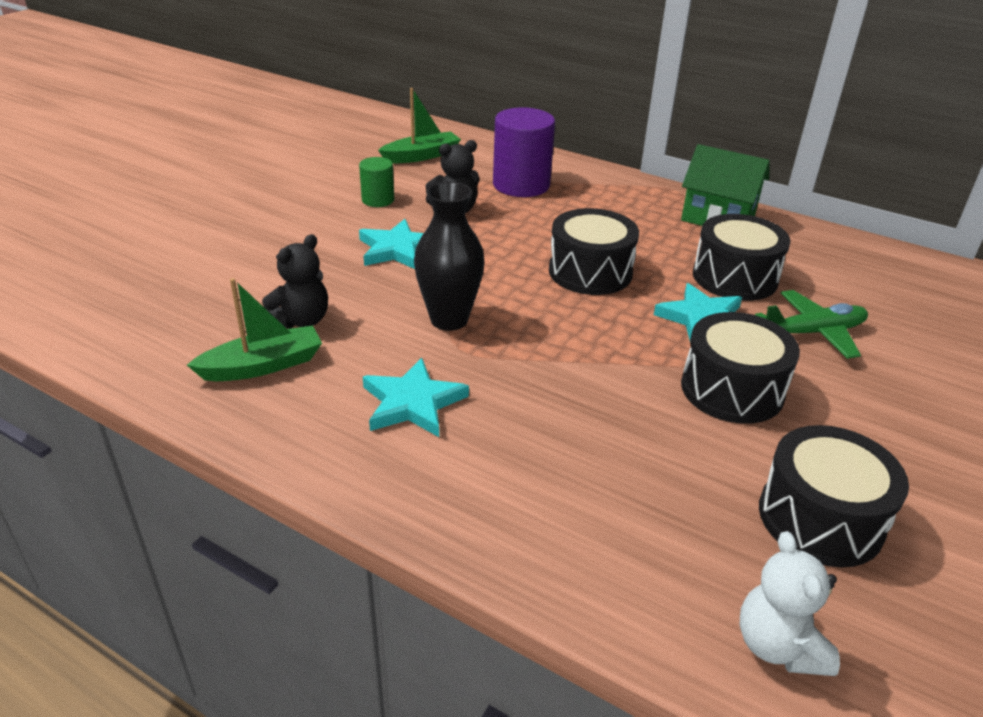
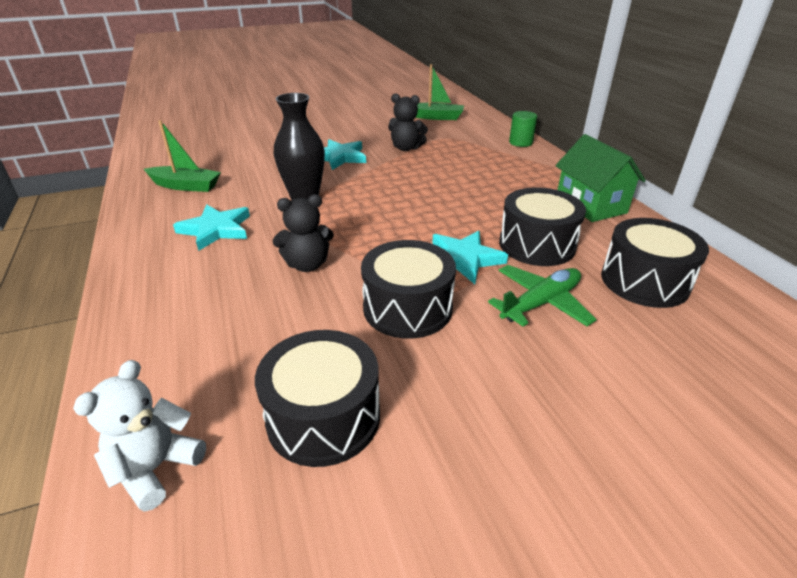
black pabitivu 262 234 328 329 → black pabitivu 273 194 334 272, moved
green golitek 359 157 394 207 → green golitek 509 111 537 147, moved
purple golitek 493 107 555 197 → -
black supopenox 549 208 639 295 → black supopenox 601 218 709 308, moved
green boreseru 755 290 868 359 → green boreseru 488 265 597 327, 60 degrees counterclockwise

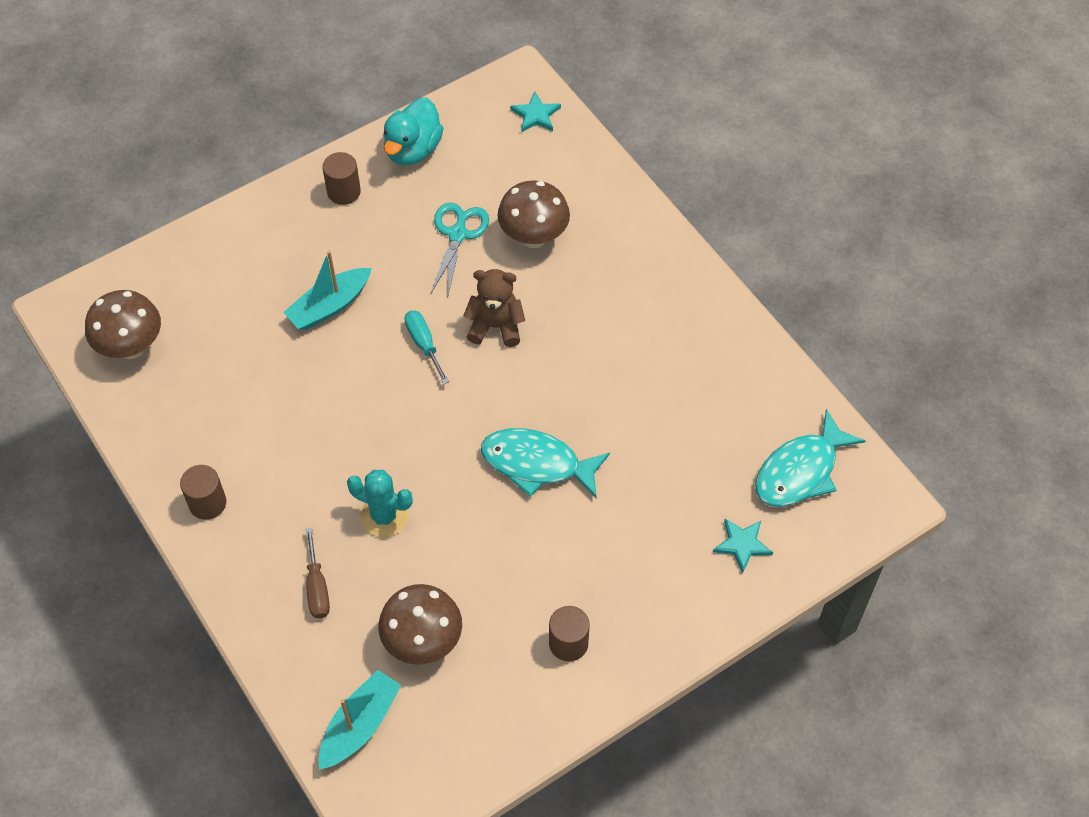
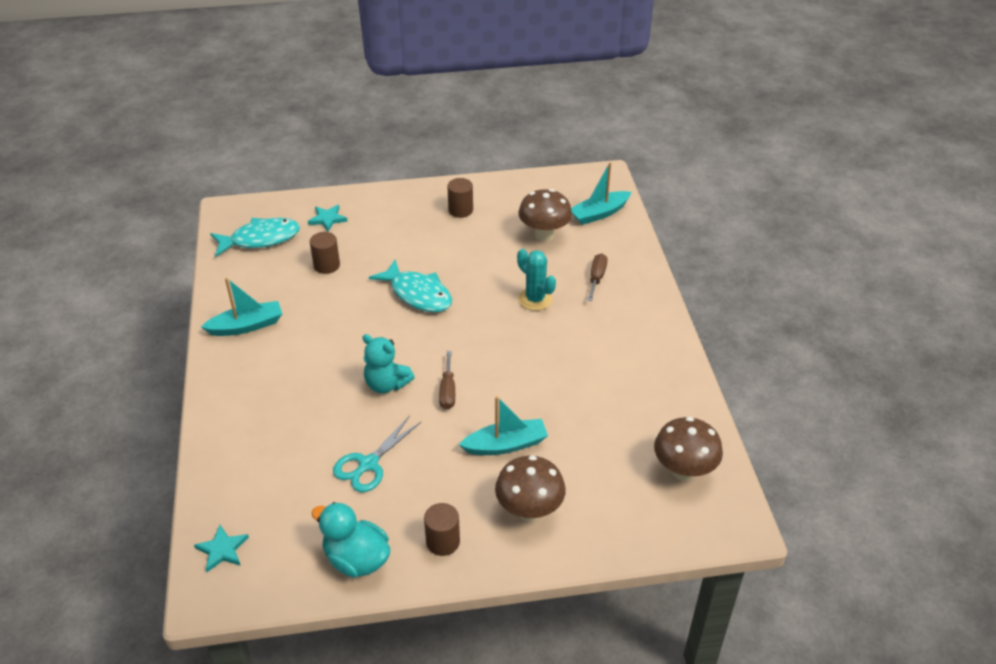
brown golitek 180 465 226 520 → brown golitek 310 232 340 274, moved
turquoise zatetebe 383 97 443 166 → turquoise zatetebe 311 502 390 578, 105 degrees counterclockwise
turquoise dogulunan 404 310 449 384 → brown dogulunan 439 351 455 409
brown pabitivu 463 269 525 347 → turquoise pabitivu 362 334 415 393
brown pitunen 498 180 570 248 → brown pitunen 495 455 566 522, moved
- → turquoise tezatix 201 278 282 336

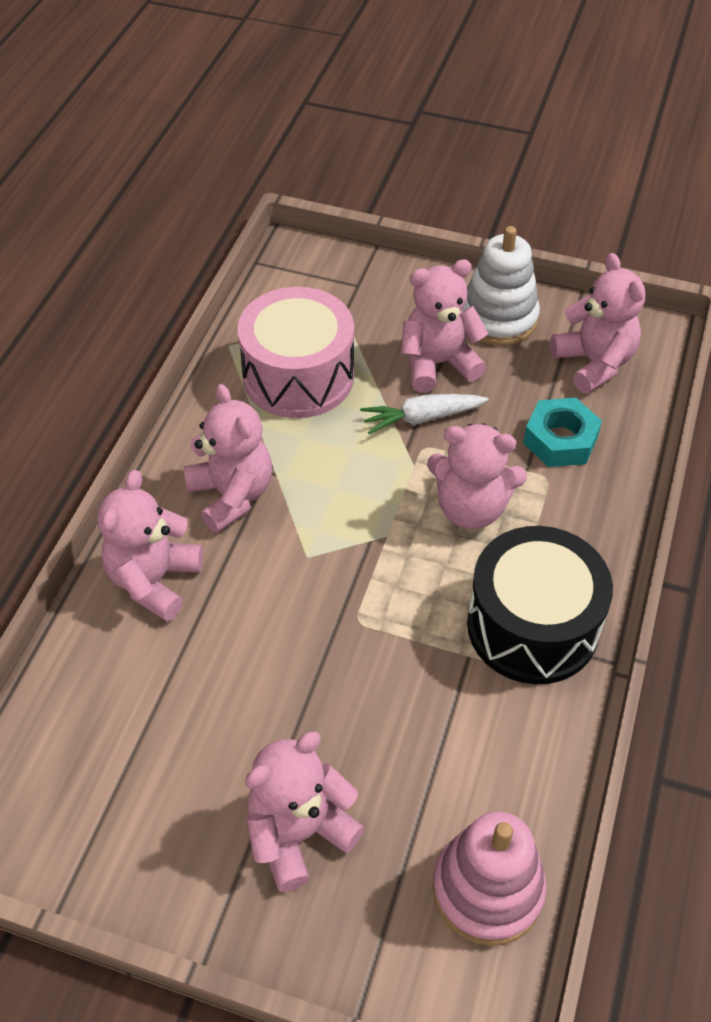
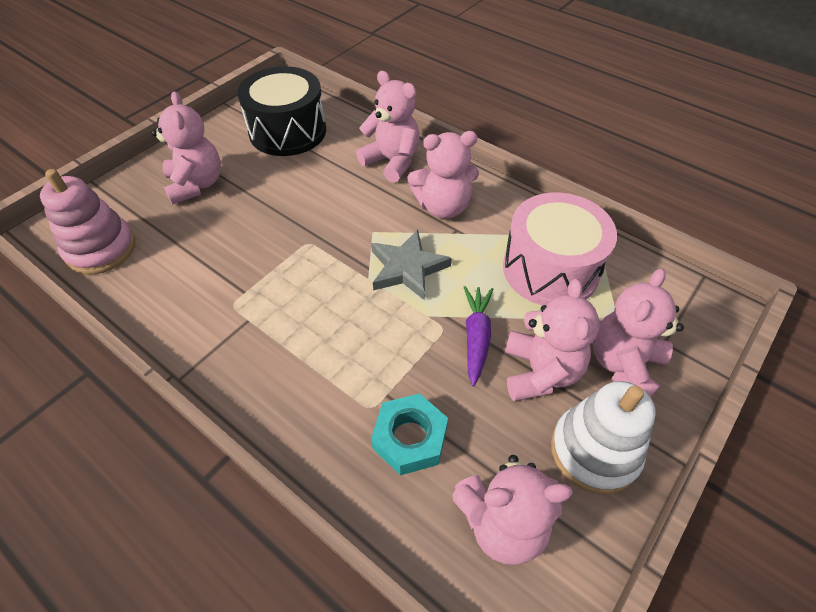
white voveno 360 394 489 434 → purple voveno 464 286 493 386
pink pabitivu 427 423 527 529 → pink pabitivu 593 268 684 397, moved
black supopenox 467 526 613 684 → black supopenox 237 66 326 156, moved
- → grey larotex 371 230 452 301

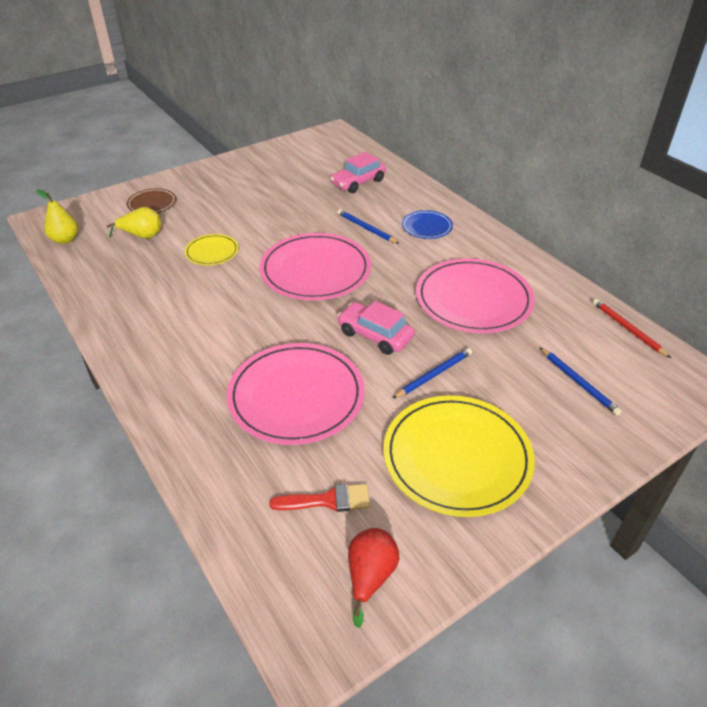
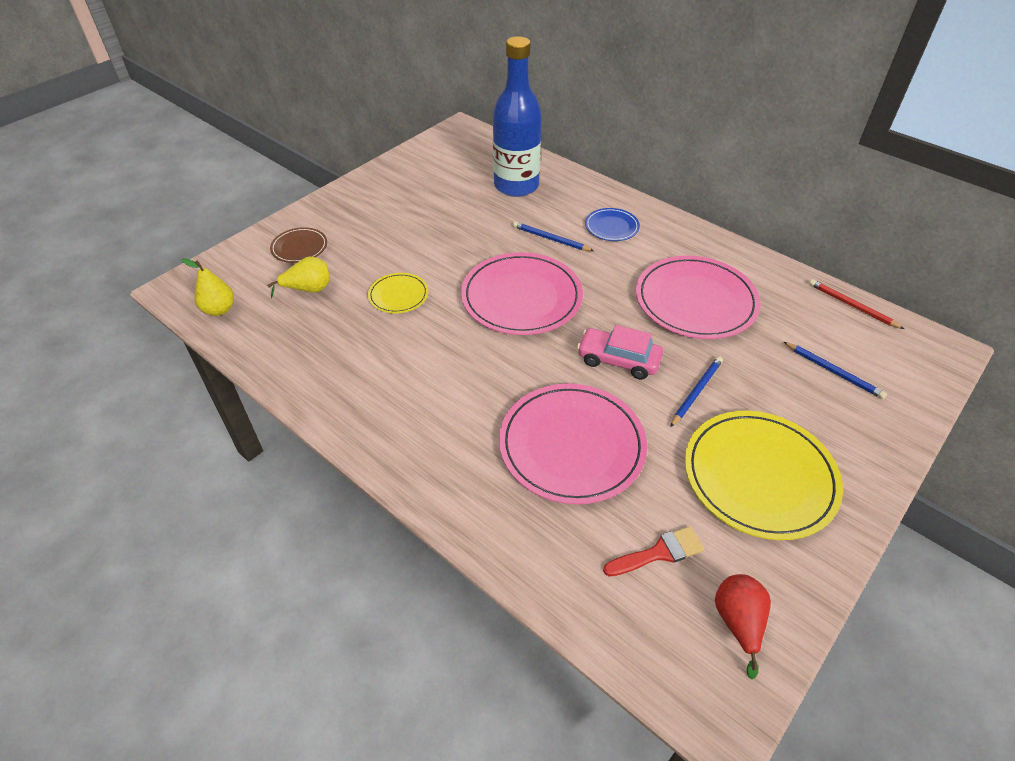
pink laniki 330 152 386 193 → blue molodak 493 36 542 197

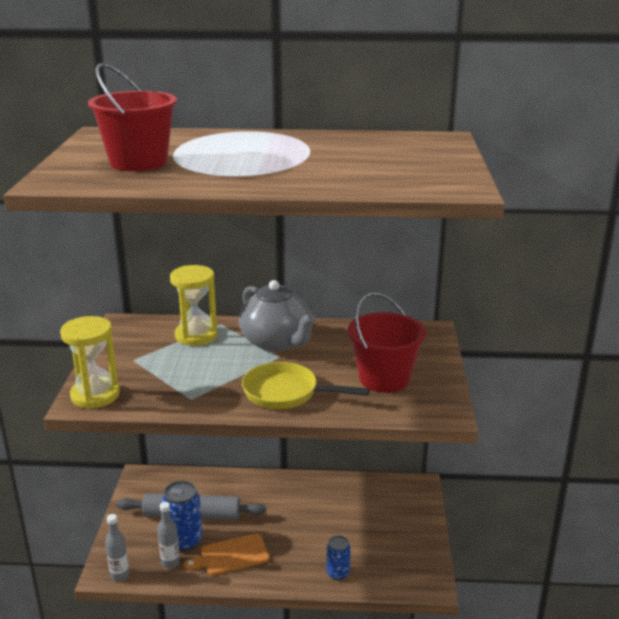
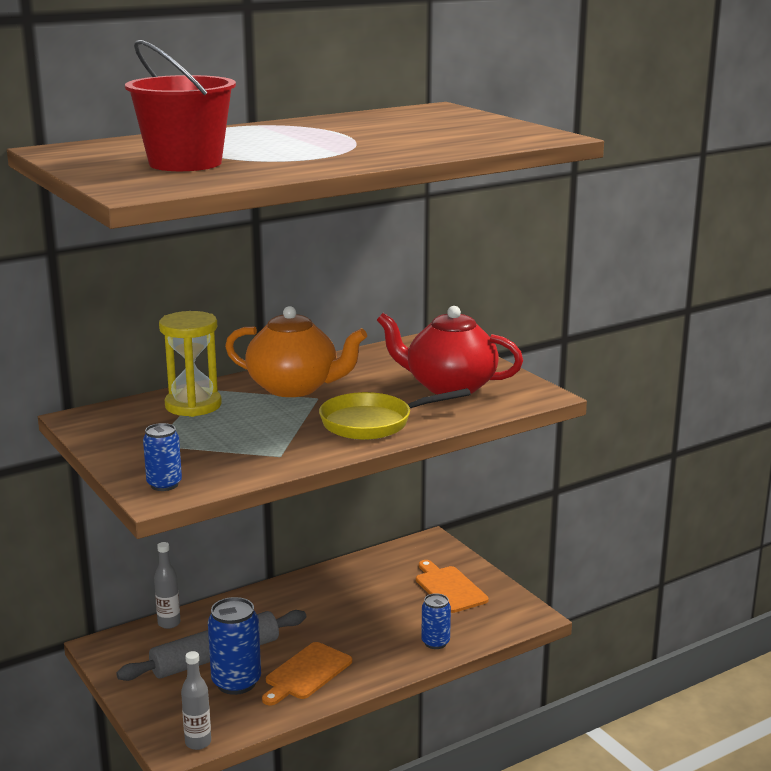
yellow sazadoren 60 316 120 409 → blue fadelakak 143 423 182 491
grey molodak 158 502 180 568 → grey molodak 154 542 180 629, moved
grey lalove 239 280 316 352 → orange lalove 225 306 367 397
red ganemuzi 348 293 426 393 → red lalove 377 306 523 394
- → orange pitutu 416 560 489 613

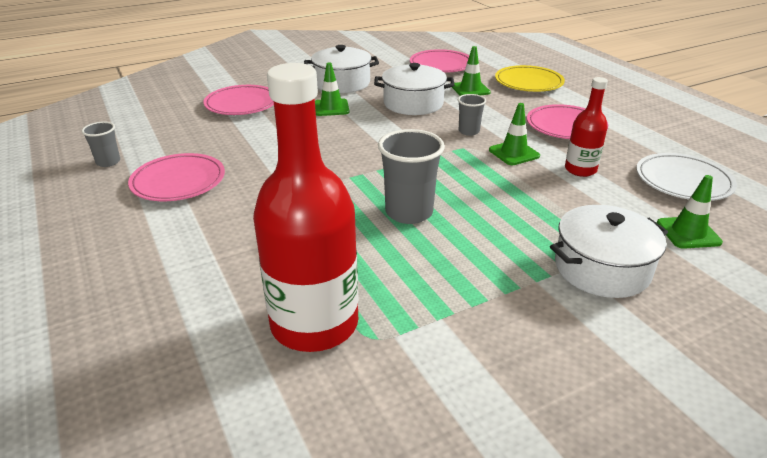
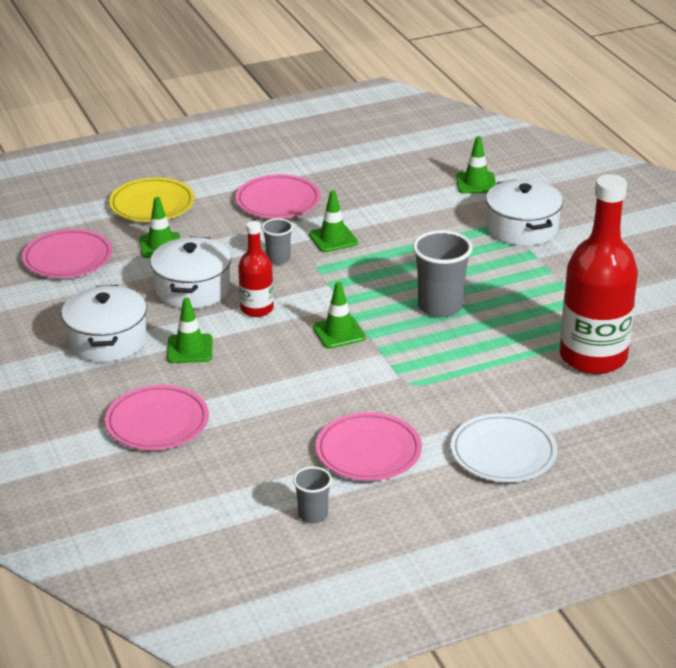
red molodak 565 77 608 177 → red molodak 238 221 274 317, moved
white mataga 636 153 737 201 → white mataga 451 413 558 482, moved
- → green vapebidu 313 282 366 349

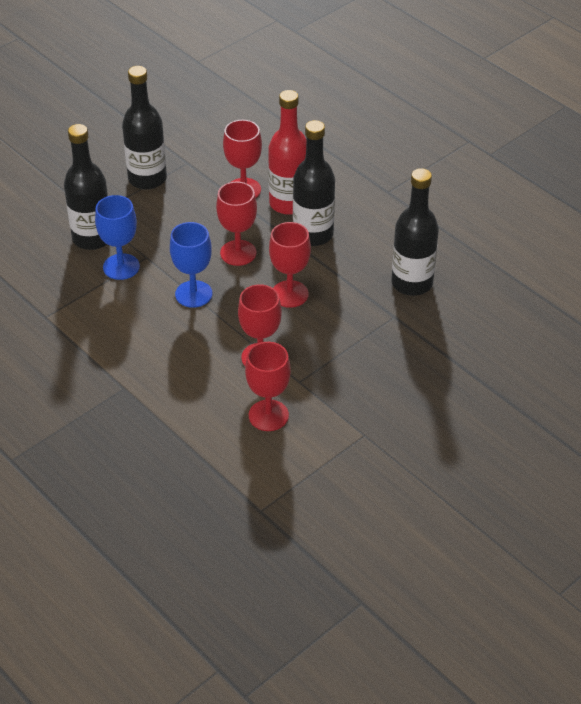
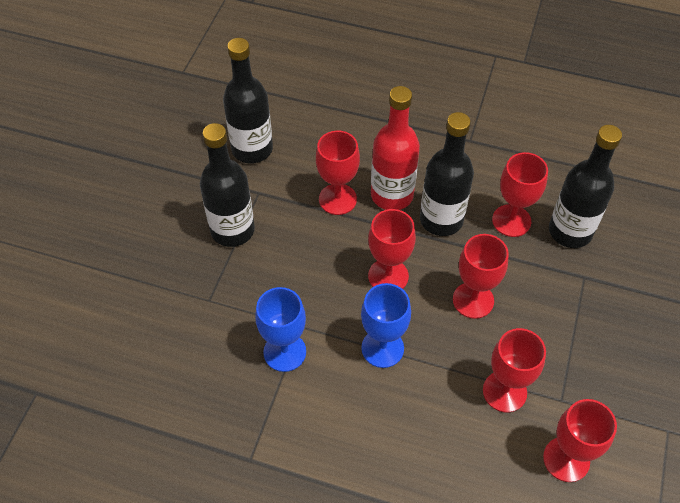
black molodak 64 124 108 250 → black molodak 223 38 273 164, moved
- → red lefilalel 492 152 548 237

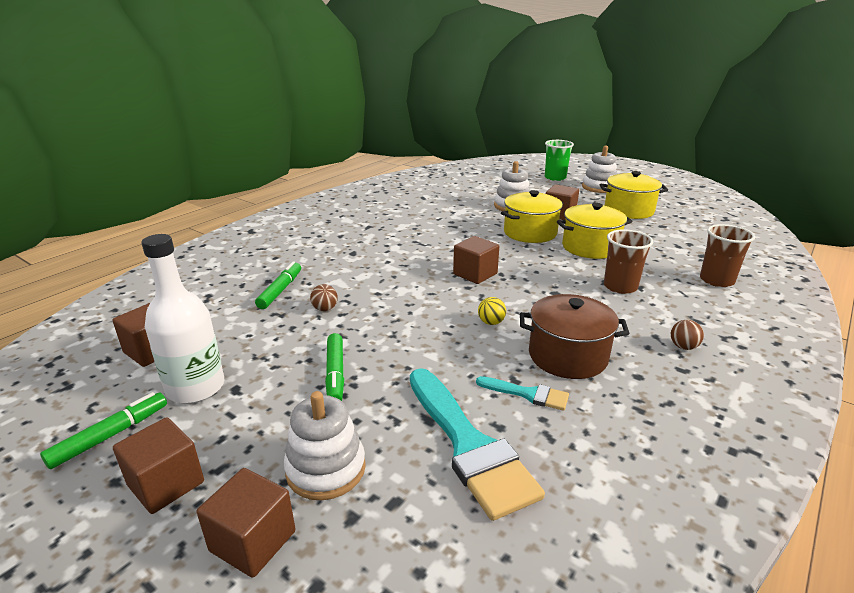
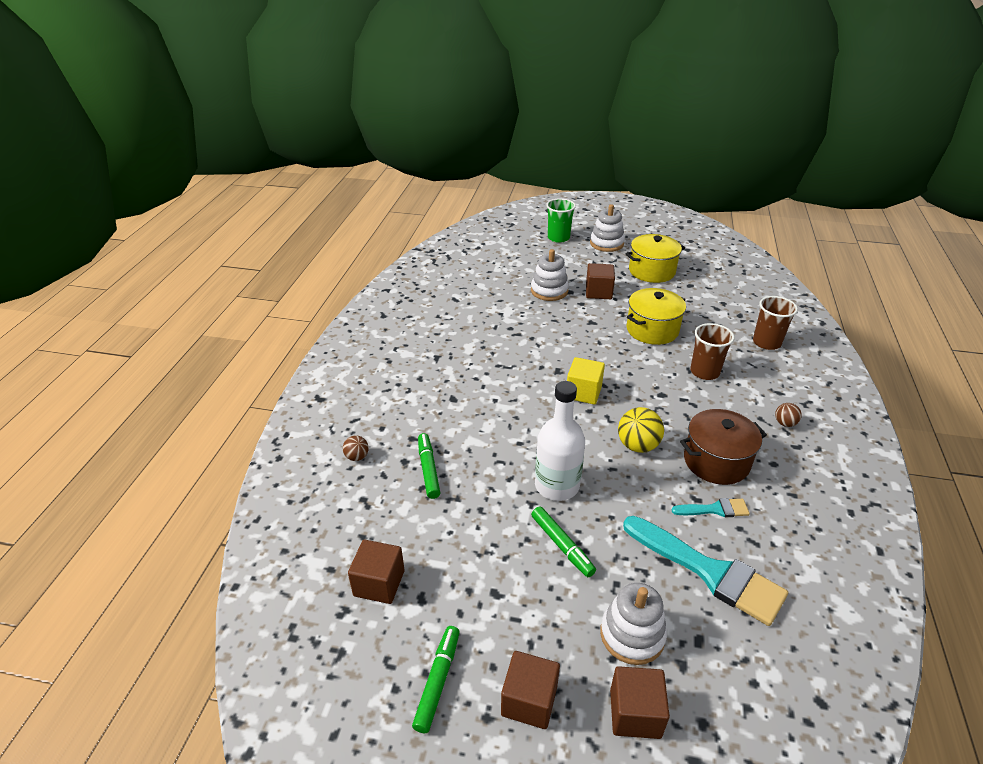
white molodak 141 234 224 404 → white molodak 535 381 585 501, moved
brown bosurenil 310 284 338 311 → brown bosurenil 343 435 369 461, moved
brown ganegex 453 236 499 284 → yellow ganegex 567 357 605 405
yellow bosurenil 478 297 506 325 → yellow bosurenil 618 407 664 453, x1.79
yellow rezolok 501 190 563 243 → -

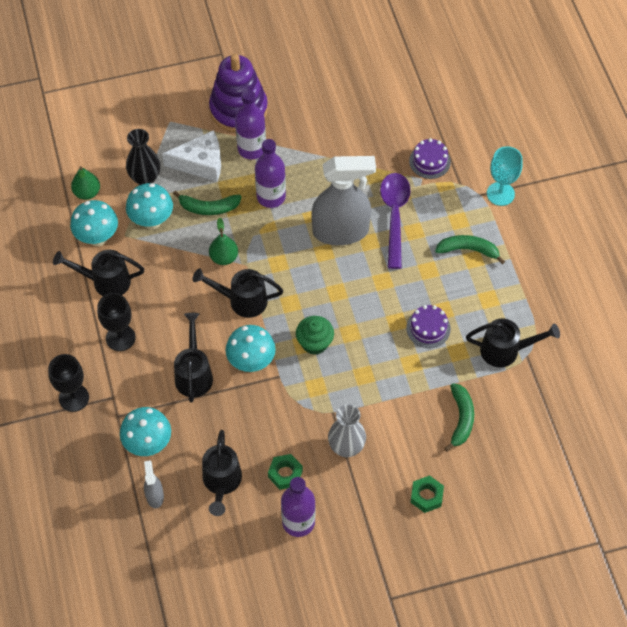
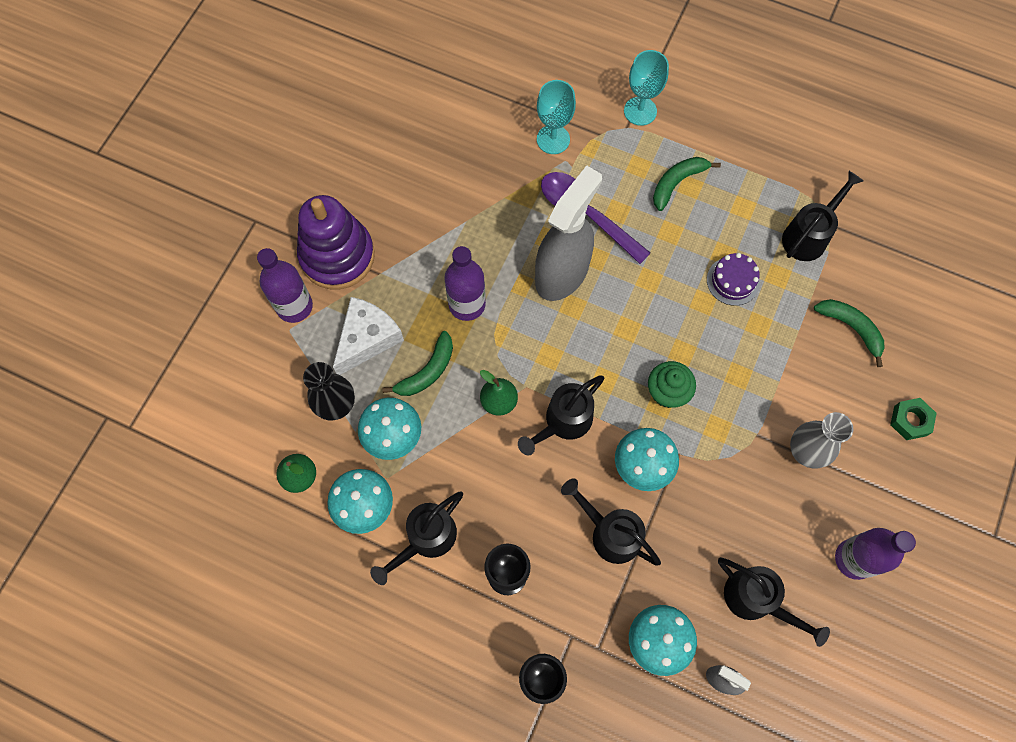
purple molodak 235 89 266 159 → purple molodak 257 248 313 323, moved
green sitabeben 268 454 303 490 → -
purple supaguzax 409 138 451 179 → turquoise lefilalel 537 80 576 154

